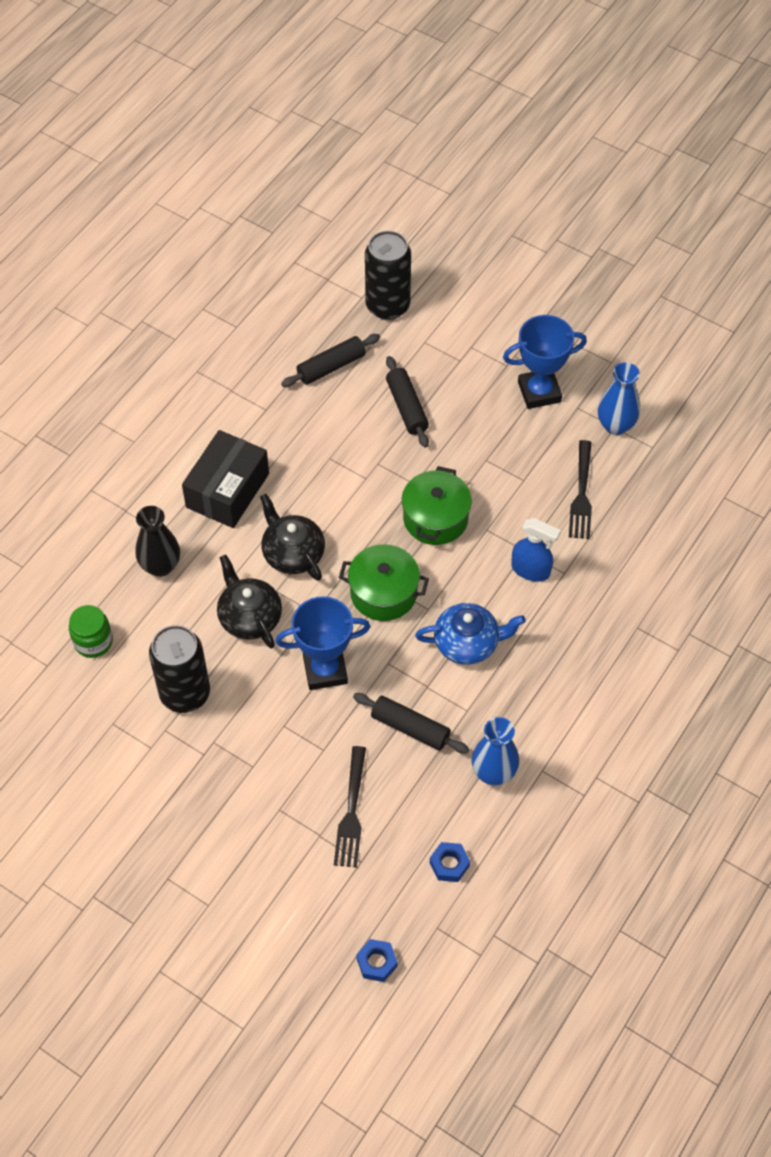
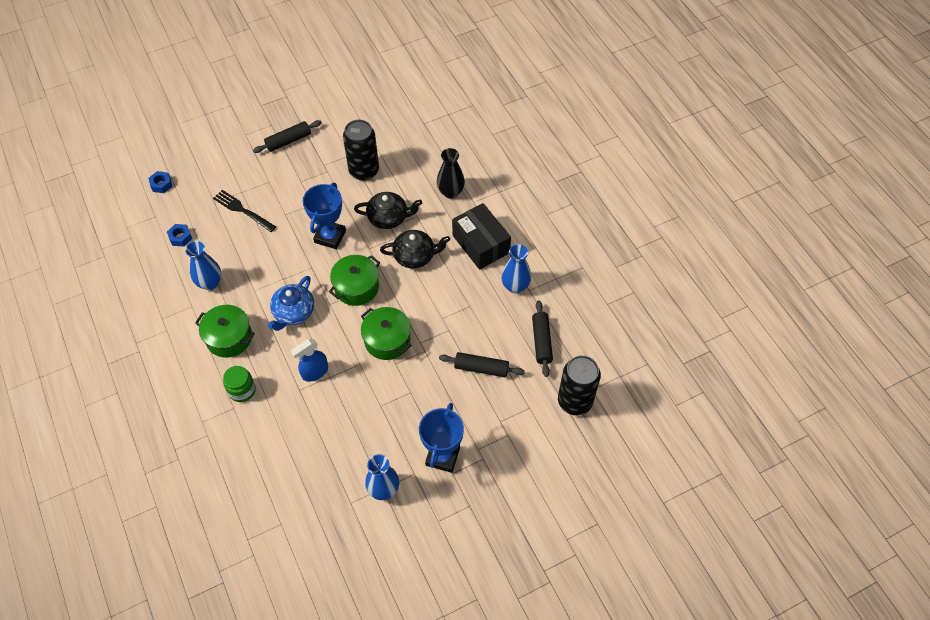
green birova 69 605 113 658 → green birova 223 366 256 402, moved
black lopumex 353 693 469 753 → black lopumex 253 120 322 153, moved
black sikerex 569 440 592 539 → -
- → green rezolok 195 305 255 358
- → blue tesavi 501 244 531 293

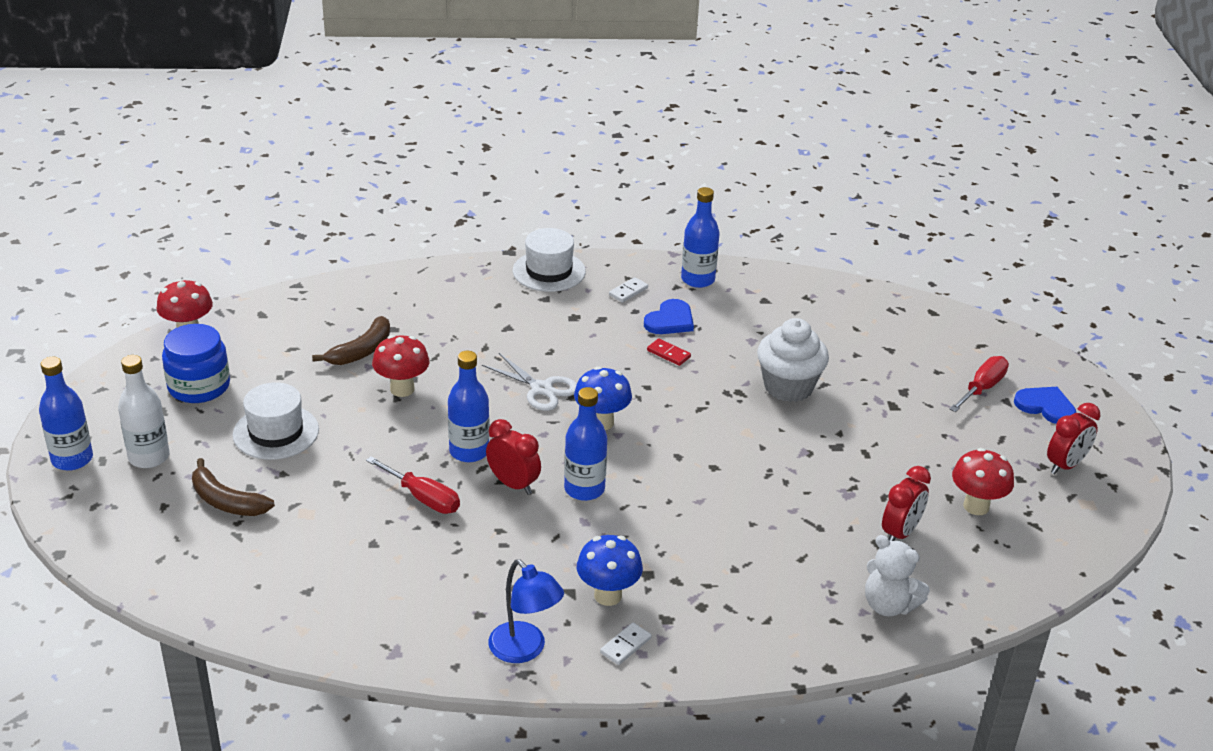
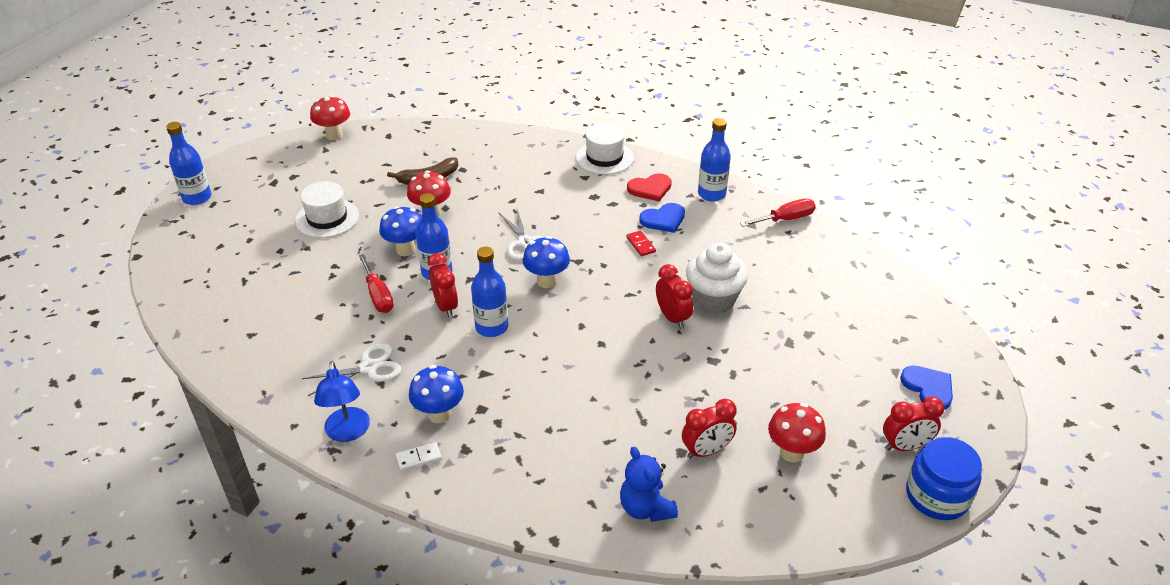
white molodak 118 355 170 468 → -
blue birova 162 324 230 403 → blue birova 906 437 982 520, moved
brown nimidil 192 458 275 516 → -
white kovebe 609 277 648 303 → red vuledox 627 173 672 201
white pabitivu 865 535 930 617 → blue pabitivu 620 446 678 522
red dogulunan 950 356 1009 412 → red dogulunan 740 198 816 227, moved
- → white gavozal 302 343 401 396
- → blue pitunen 379 206 422 256
- → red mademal 656 264 693 329

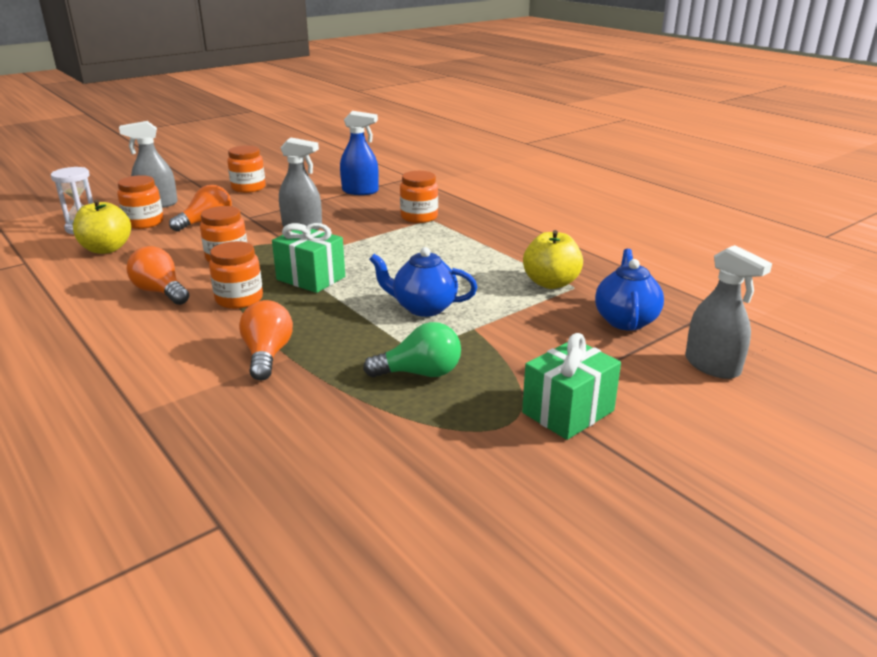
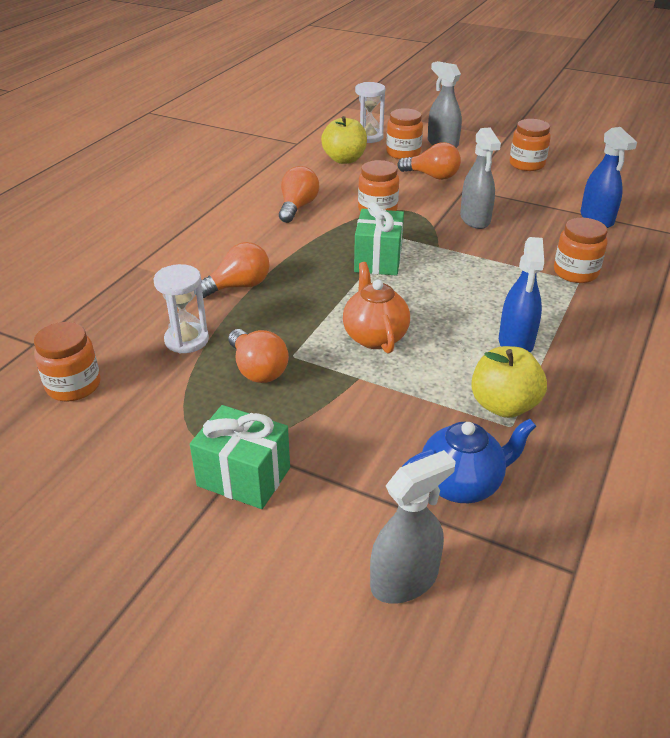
orange birova 209 241 263 309 → orange birova 34 322 101 401, moved
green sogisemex 363 322 461 377 → orange sogisemex 228 329 289 383
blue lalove 369 247 477 317 → orange lalove 343 262 410 354
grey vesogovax 685 245 772 379 → grey vesogovax 370 450 456 604, 150 degrees counterclockwise
- → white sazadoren 154 264 209 354
- → blue vesogovax 499 237 544 353

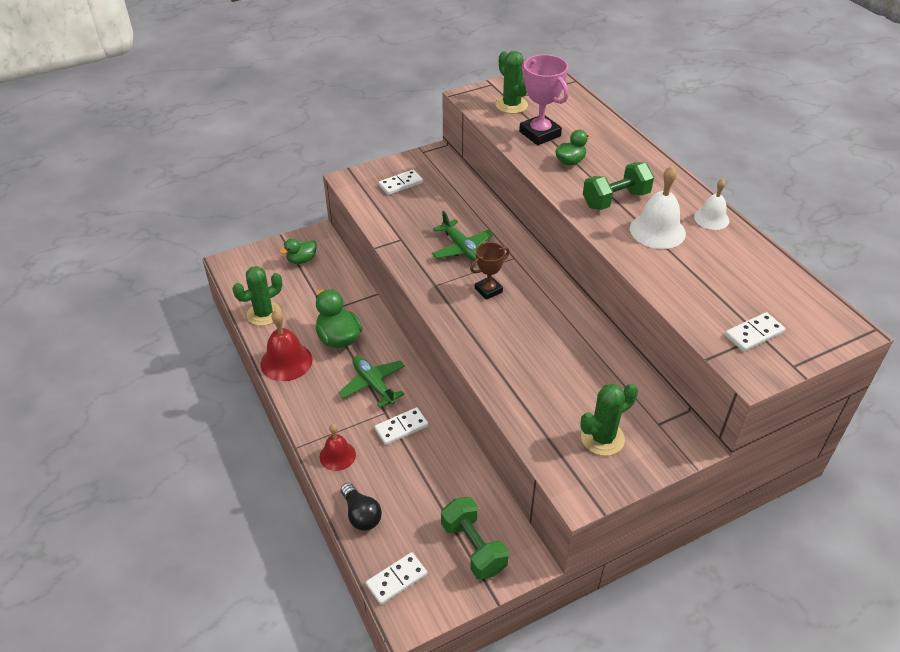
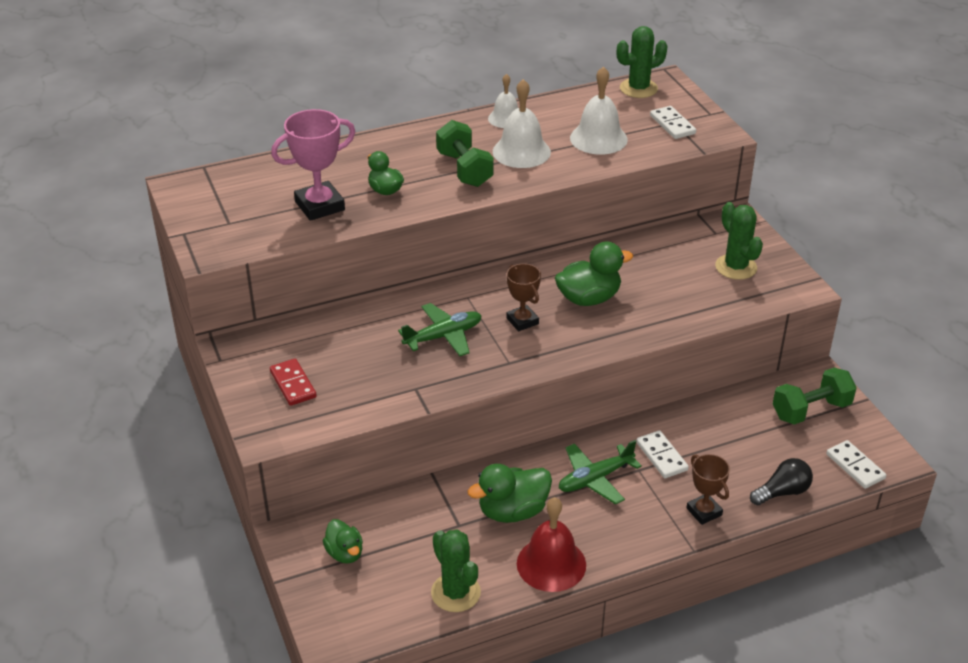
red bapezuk 320 424 356 471 → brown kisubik 686 454 730 525
white kovebe 379 170 423 195 → red kovebe 270 359 317 406
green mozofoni 496 51 528 114 → green mozofoni 617 26 667 98, moved
- → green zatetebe 555 241 633 306
- → white bapezuk 570 66 628 155

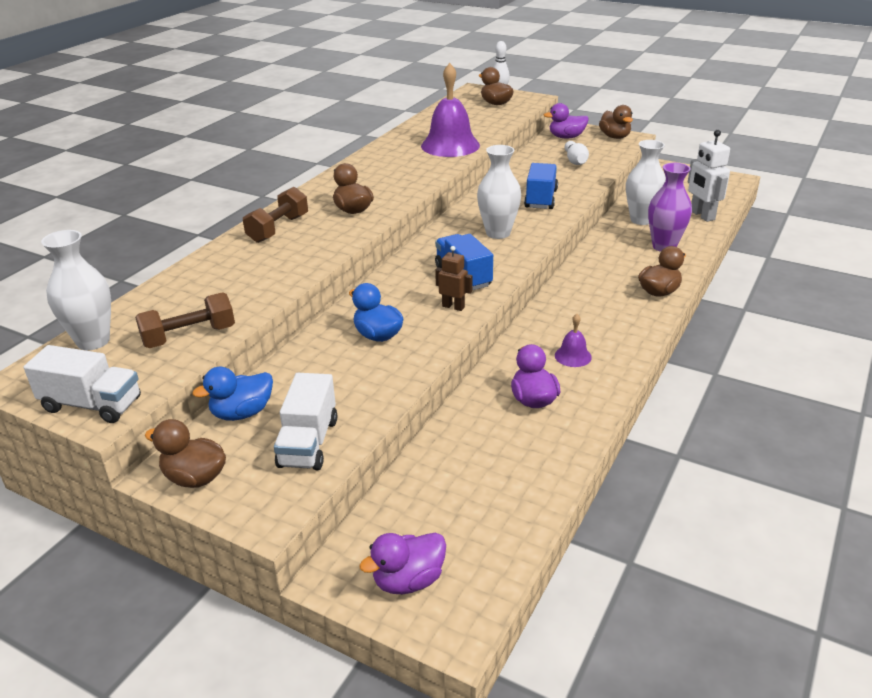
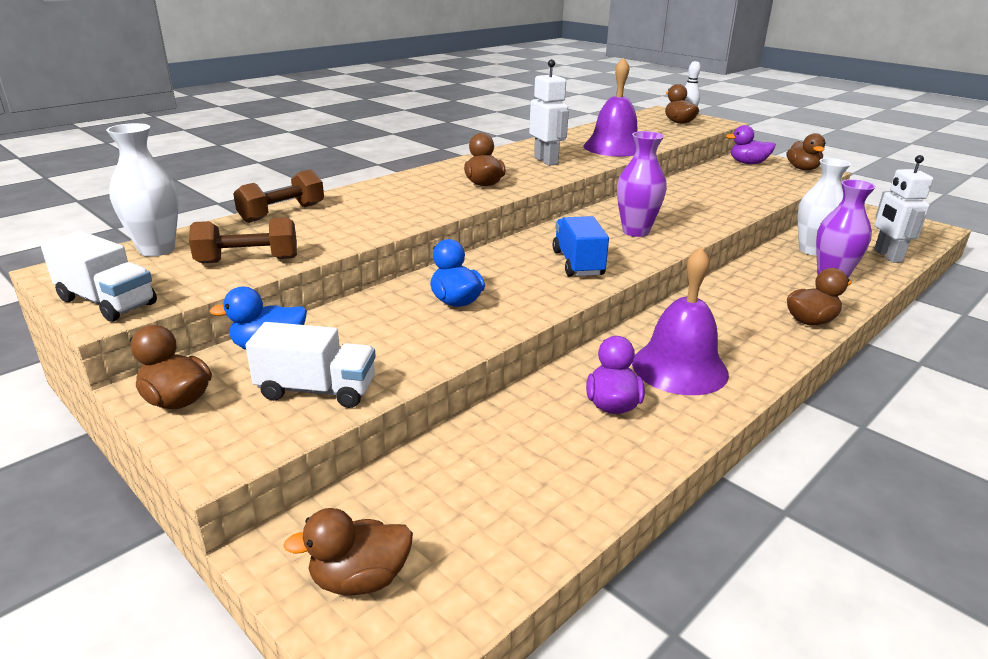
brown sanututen 243 187 308 243 → brown sanututen 233 169 324 223, moved
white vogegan 274 373 337 470 → white vogegan 246 322 376 408, 105 degrees counterclockwise
purple zatetebe 359 532 446 594 → brown zatetebe 283 508 413 595
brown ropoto 435 246 473 311 → -
white tesavi 477 145 521 239 → purple tesavi 617 131 667 237
blue vogegan 524 163 558 209 → -
purple bapezuk 555 314 592 367 → purple bapezuk 632 247 729 395, x2.14
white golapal 564 141 589 165 → -
- → white ropoto 529 59 569 166

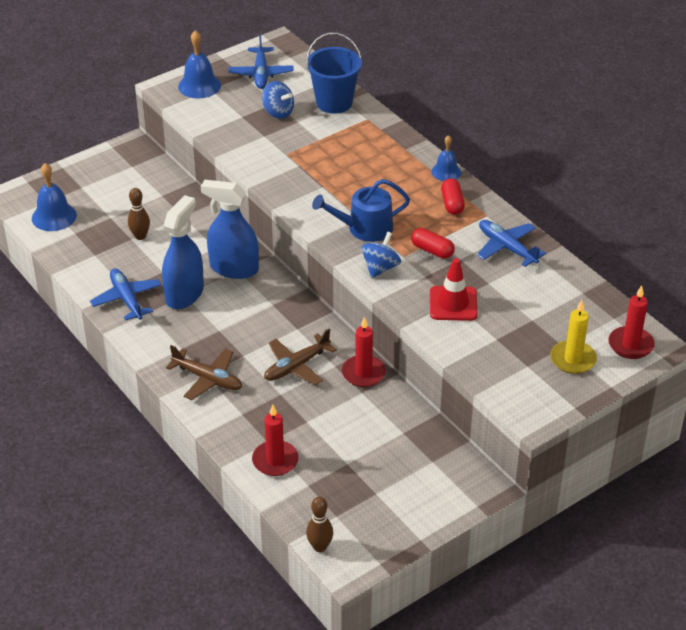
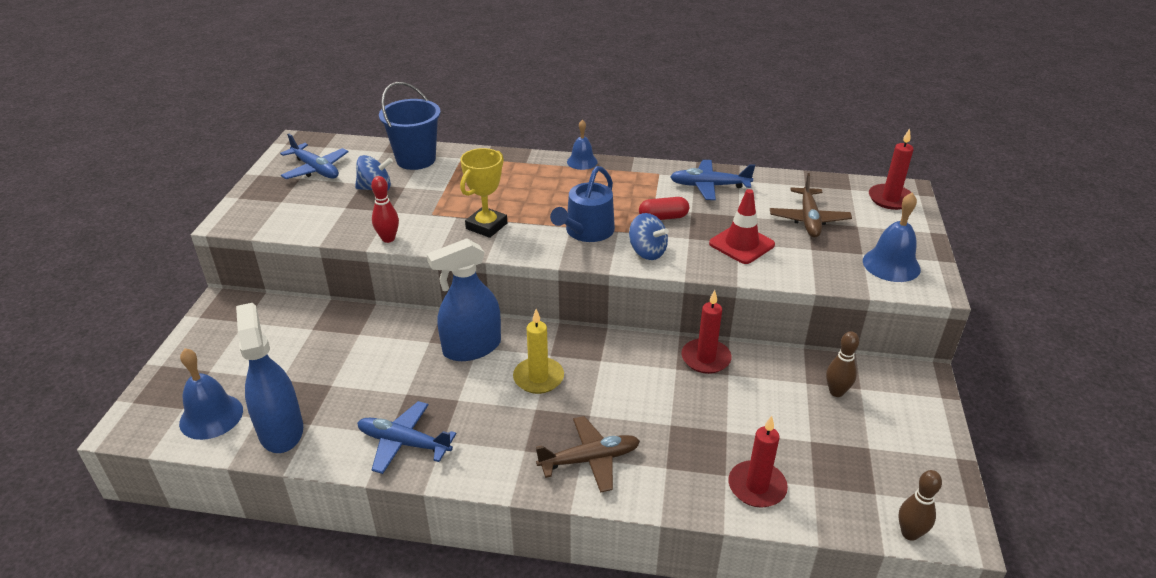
brown golapal 128 188 150 240 → brown golapal 826 331 859 397, moved
blue vesogovax 162 195 204 309 → blue vesogovax 236 303 303 453, moved
blue bapezuk 178 30 221 98 → blue bapezuk 863 193 921 282, moved
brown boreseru 264 329 337 385 → brown boreseru 770 173 852 238, moved
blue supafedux 361 232 401 278 → blue supafedux 629 213 669 260, 150 degrees clockwise
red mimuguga 441 178 465 215 → -
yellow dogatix 550 300 597 374 → yellow dogatix 513 309 564 394, moved
- → red golapal 371 176 399 243
- → yellow kisubik 460 148 507 238

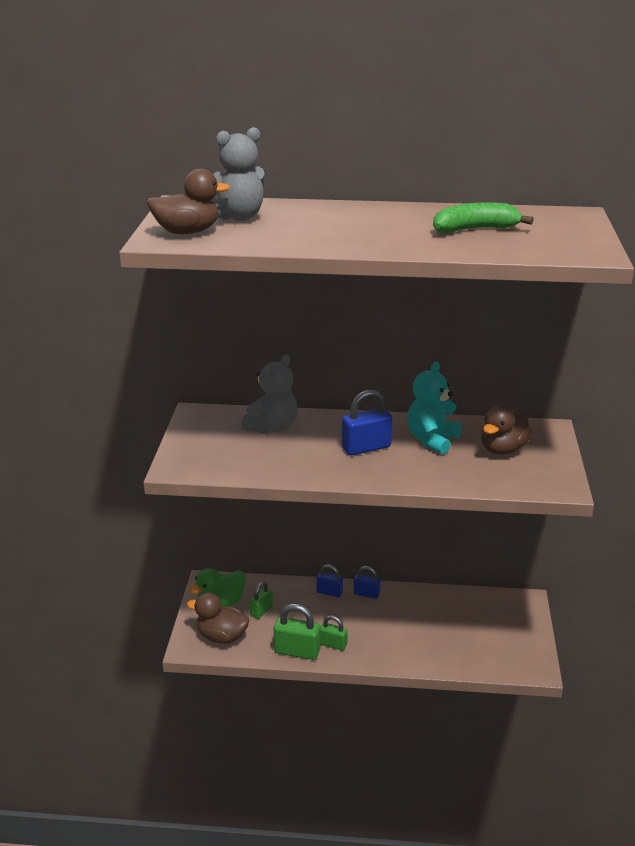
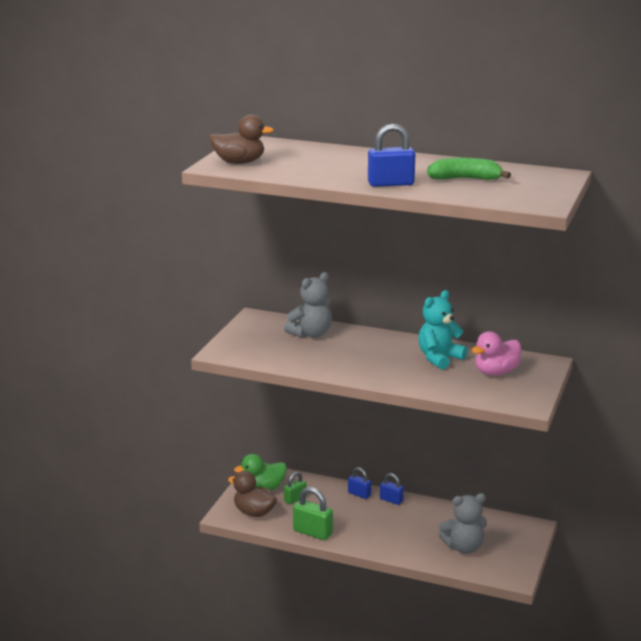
grey pabitivu 211 127 265 221 → grey pabitivu 439 493 487 554, moved
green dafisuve 320 615 348 651 → -
blue dafisuve 342 390 392 455 → blue dafisuve 368 124 415 187, moved
brown zatetebe 481 405 532 455 → pink zatetebe 471 331 521 376

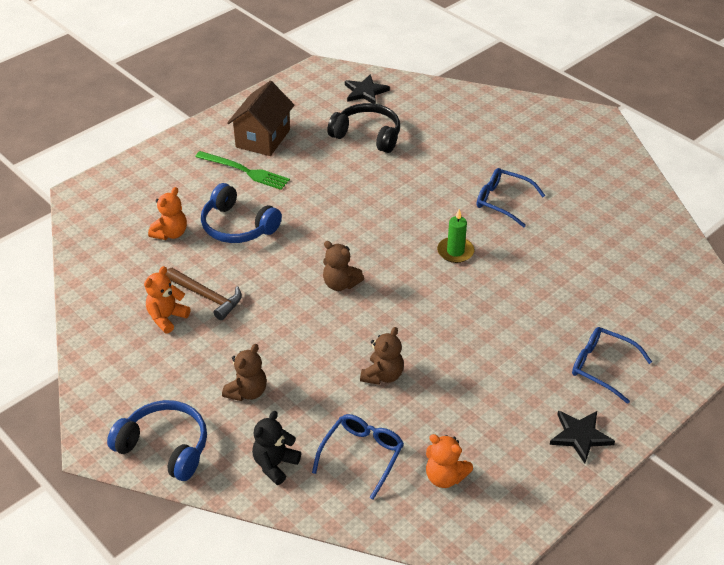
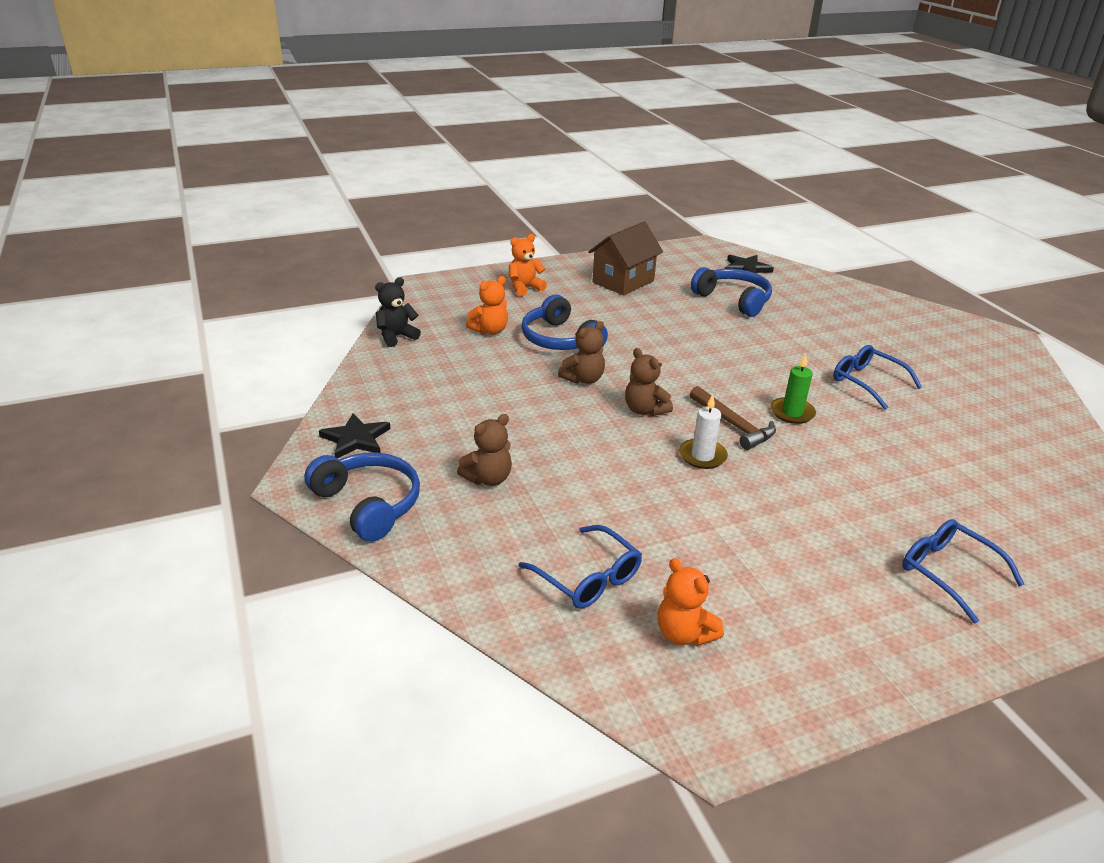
orange pabitivu 144 266 190 334 → orange pabitivu 509 234 547 296, moved
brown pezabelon 165 268 242 320 → brown pezabelon 690 386 776 450, moved
green sikerex 195 151 290 190 → -
black pabitivu 252 411 301 485 → black pabitivu 375 277 421 347, moved
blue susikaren 312 414 404 500 → blue susikaren 519 525 642 609, 90 degrees clockwise
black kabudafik 327 103 400 153 → blue kabudafik 691 267 772 317
brown pabitivu 360 327 404 385 → brown pabitivu 558 321 605 384, moved
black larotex 549 411 615 464 → black larotex 319 413 390 458, moved
- → white dogatix 679 394 728 469

